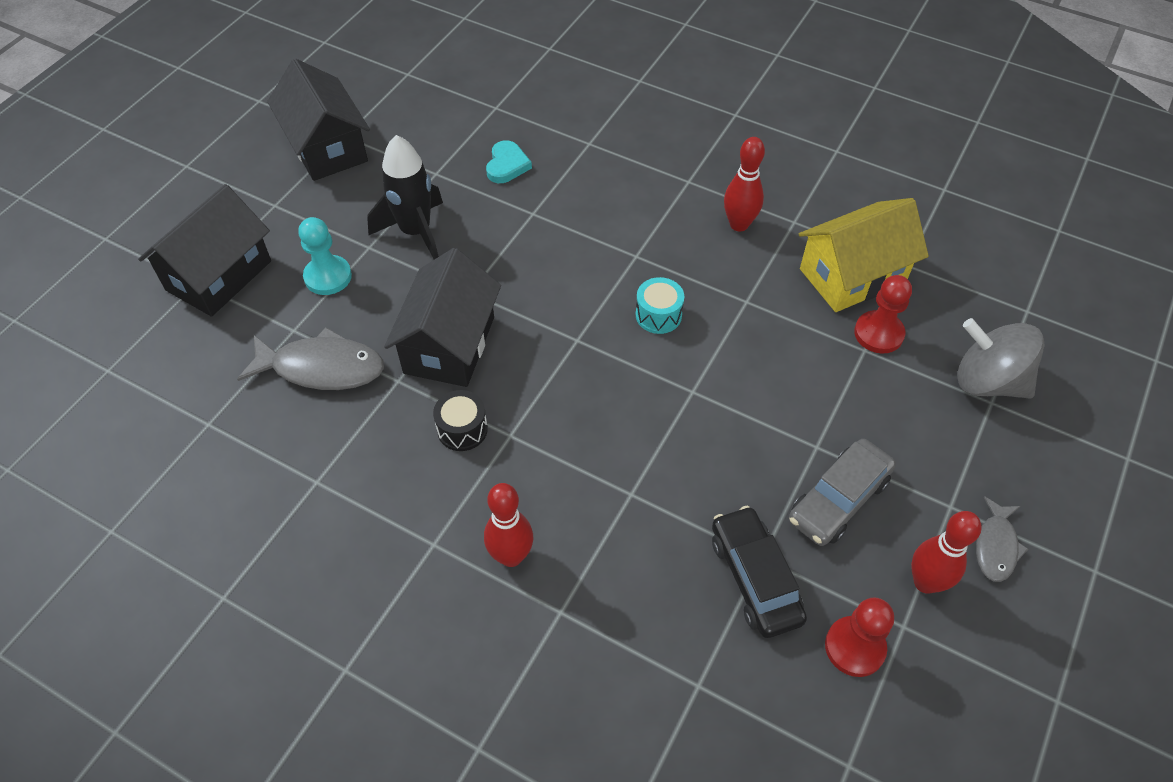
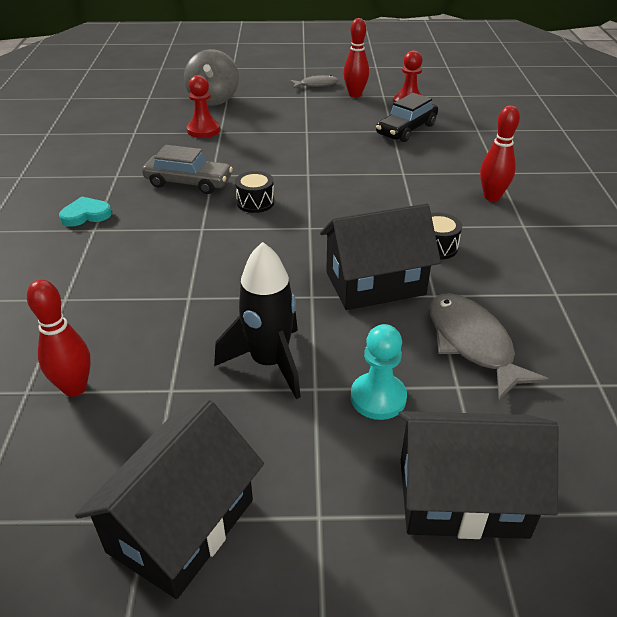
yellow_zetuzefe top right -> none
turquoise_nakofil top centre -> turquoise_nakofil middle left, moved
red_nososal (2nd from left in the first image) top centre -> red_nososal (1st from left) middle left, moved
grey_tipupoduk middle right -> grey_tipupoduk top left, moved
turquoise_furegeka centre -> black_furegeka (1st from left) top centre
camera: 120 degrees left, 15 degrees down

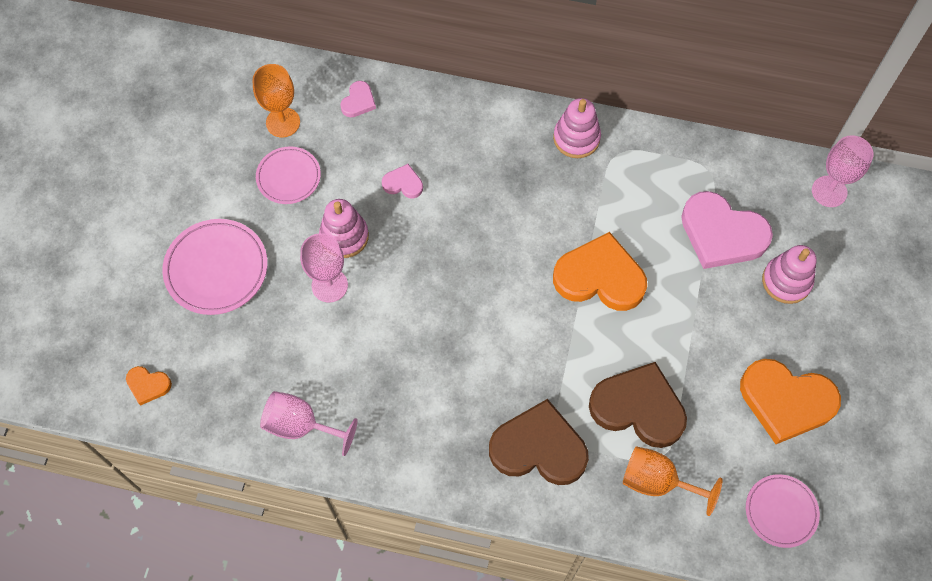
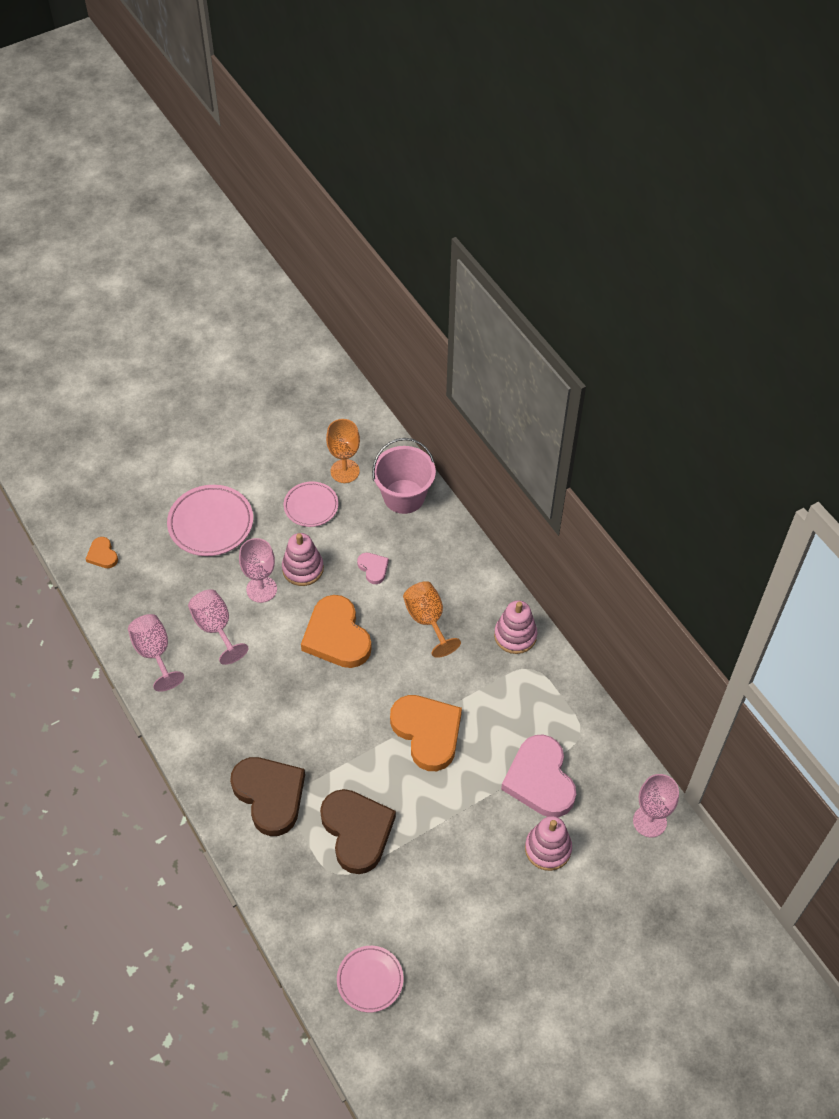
none -> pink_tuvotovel (2nd from left) middle left
orange_tuvotovel (2nd from left) bottom right -> orange_tuvotovel (2nd from left) centre, moved
orange_nakofil (3rd from left in the first image) bottom right -> orange_nakofil (2nd from left) centre, moved
pink_nakofil (1st from left) top centre -> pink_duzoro centre
camera: 45 degrees right, 10 degrees down

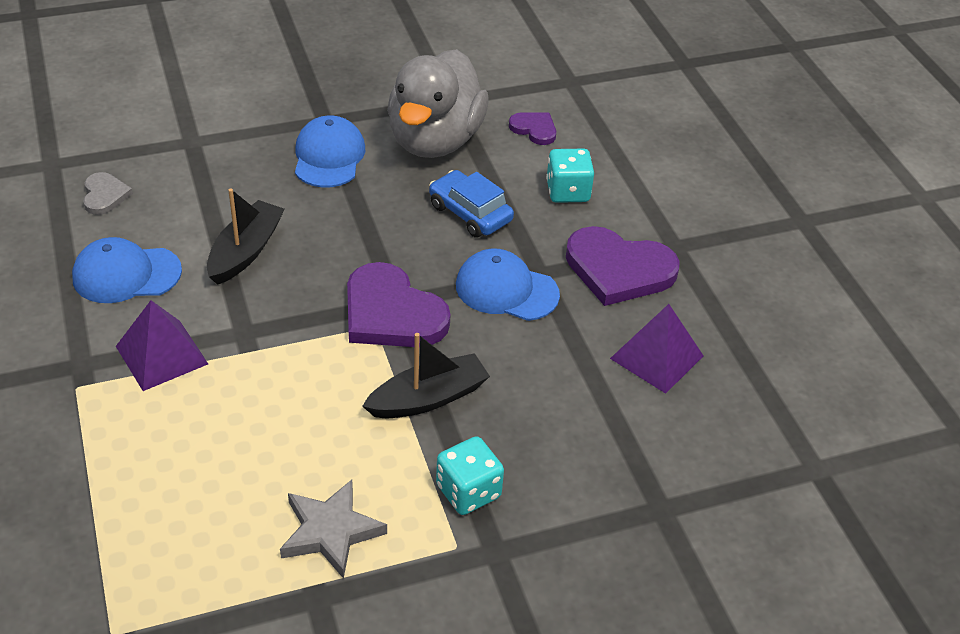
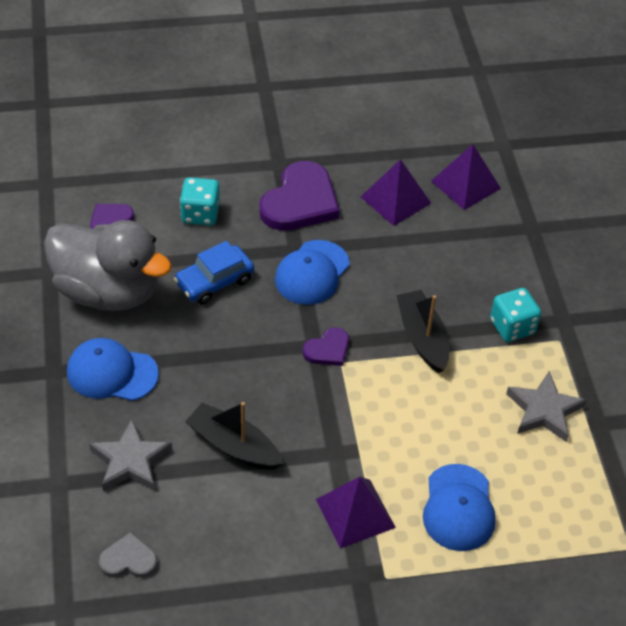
none -> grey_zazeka (1st from left) bottom left
none -> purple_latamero (3rd from left) top right
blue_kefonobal (1st from left in the first image) middle left -> blue_kefonobal (3rd from left) bottom right, moved
purple_nakofil (1st from left in the first image) centre -> purple_nakofil (3rd from left) centre, x0.51
camera: 80 degrees left, 5 degrees up

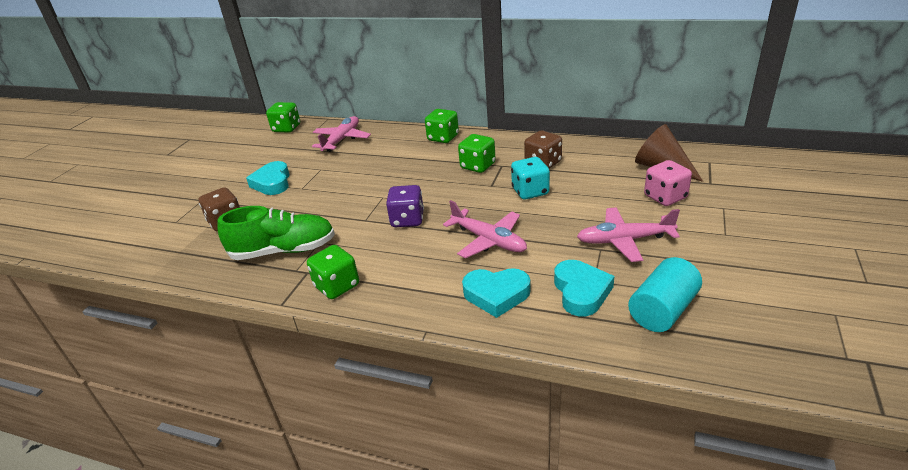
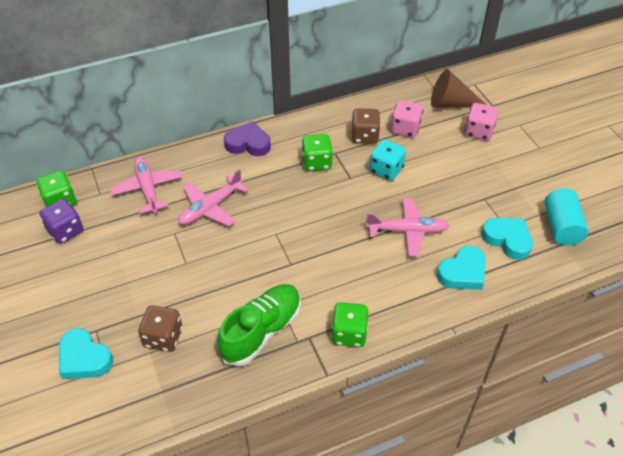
none -> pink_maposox (1st from left) top centre
turquoise_nakofil (1st from left) middle left -> turquoise_nakofil (1st from left) bottom left, moved
purple_maposox centre -> purple_maposox middle left, moved
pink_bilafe (3rd from left in the first image) middle right -> pink_bilafe (2nd from left) centre, moved
green_maposox (3rd from left) top centre -> purple_nakofil top centre
camera: 45 degrees left, 15 degrees up

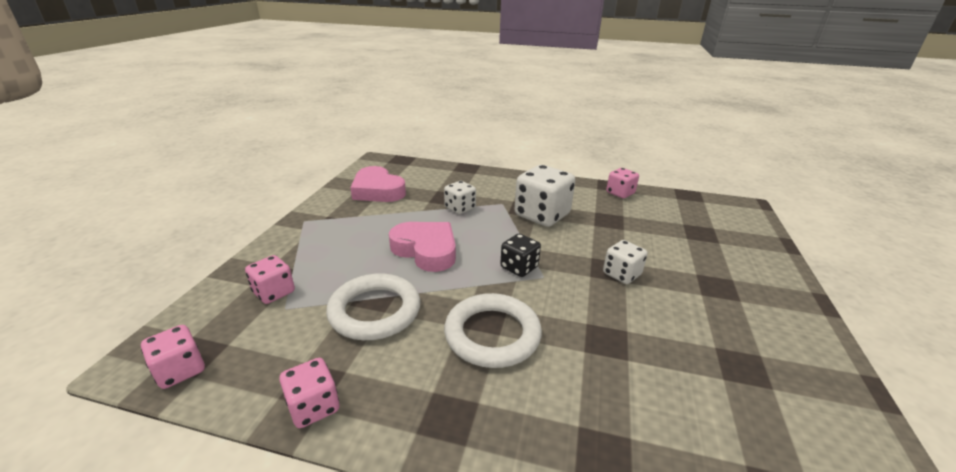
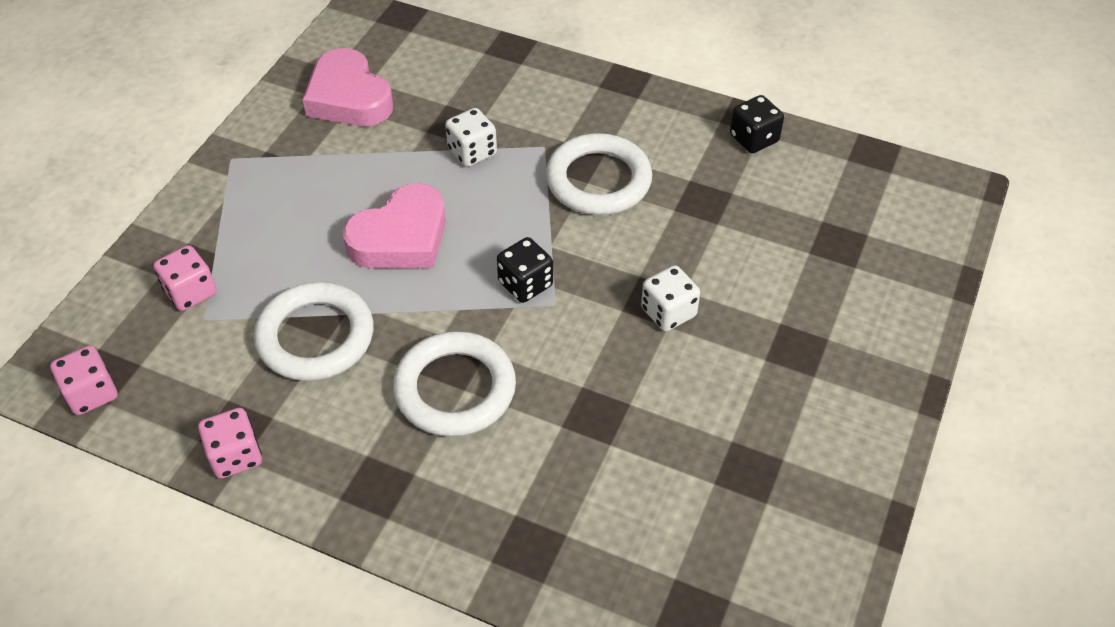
white_maposox (2nd from left) centre -> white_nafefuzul (3rd from left) top centre
pink_maposox (4th from left) centre -> black_maposox (2nd from left) top right
pink_nakofil (2nd from left) centre, 90 degrees clockwise
camera: 10 degrees right, 20 degrees up

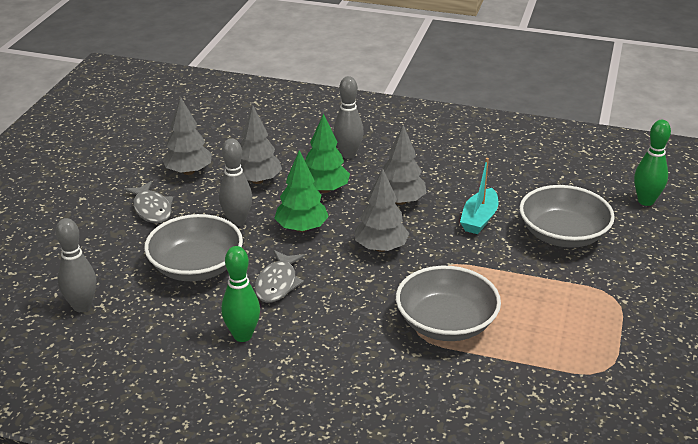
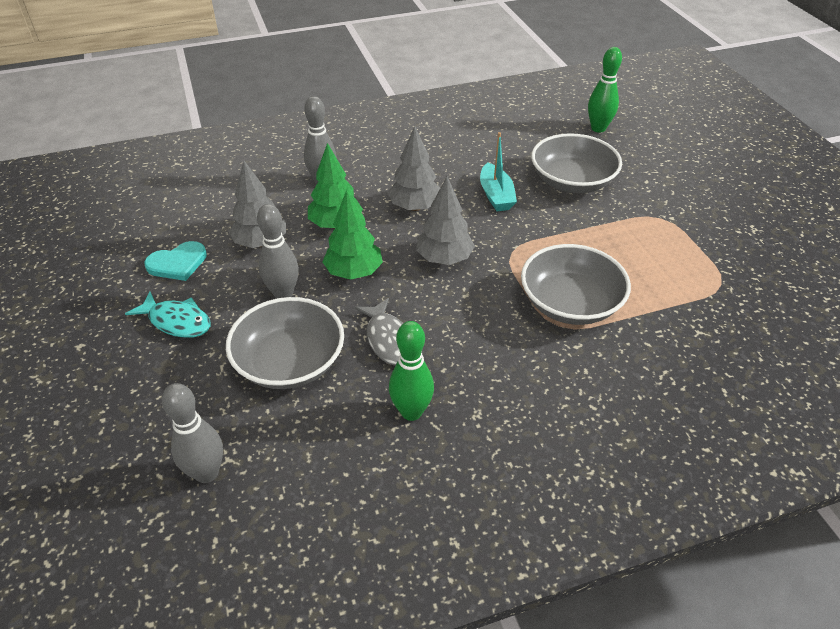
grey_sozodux (1st from left) top left -> turquoise_nakofil middle left
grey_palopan (1st from left) middle left -> turquoise_palopan middle left
camera: 35 degrees left, 10 degrees up

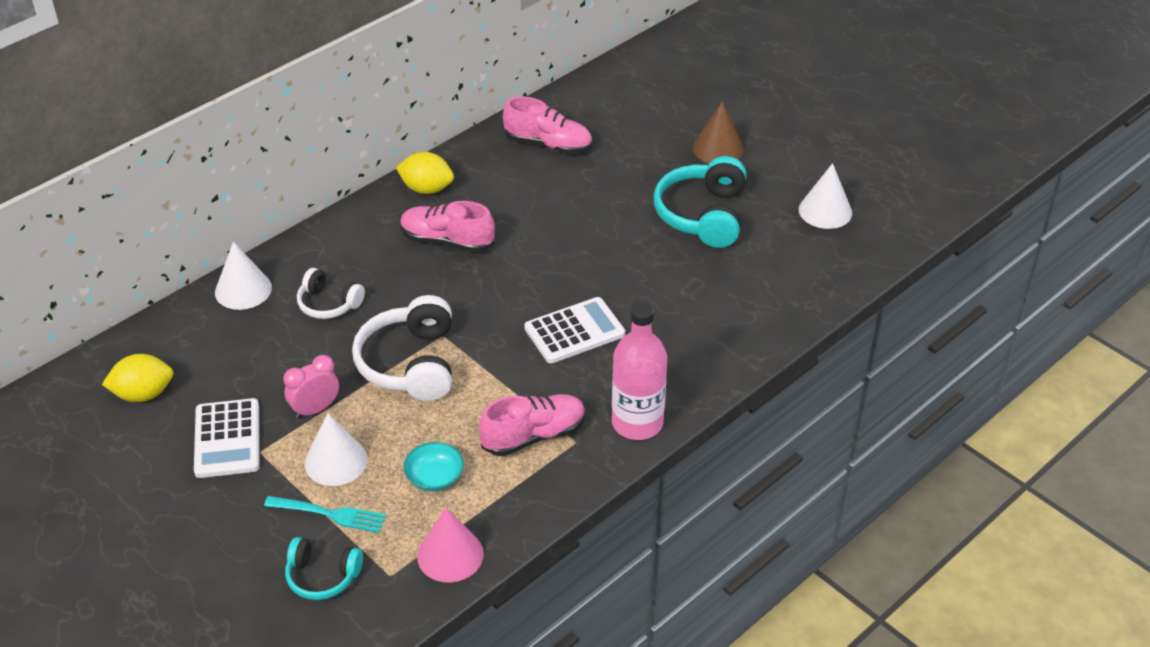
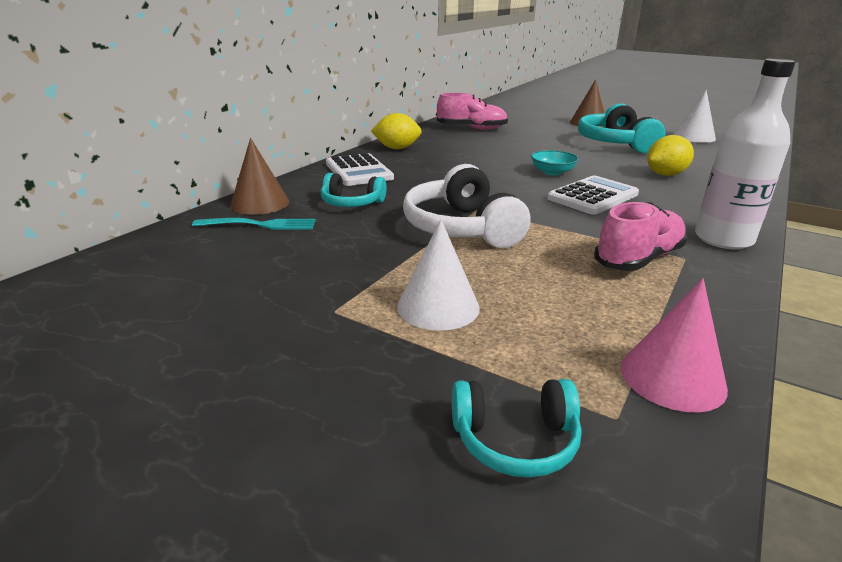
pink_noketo middle left -> none
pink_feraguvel (1st from left) centre -> none
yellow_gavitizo (1st from left in the first image) middle left -> yellow_gavitizo (2nd from left) top right, moved
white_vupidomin (1st from left) bottom left -> white_vupidomin (1st from left) top centre, moved
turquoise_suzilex bottom left -> turquoise_suzilex middle left, moved
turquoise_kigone bottom centre -> turquoise_kigone top centre, moved
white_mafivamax (1st from left) middle left -> brown_mafivamax (1st from left) top left
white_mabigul (1st from left) middle left -> turquoise_mabigul (1st from left) centre
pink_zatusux centre -> white_zatusux top right
camera: 15 degrees left, 15 degrees down

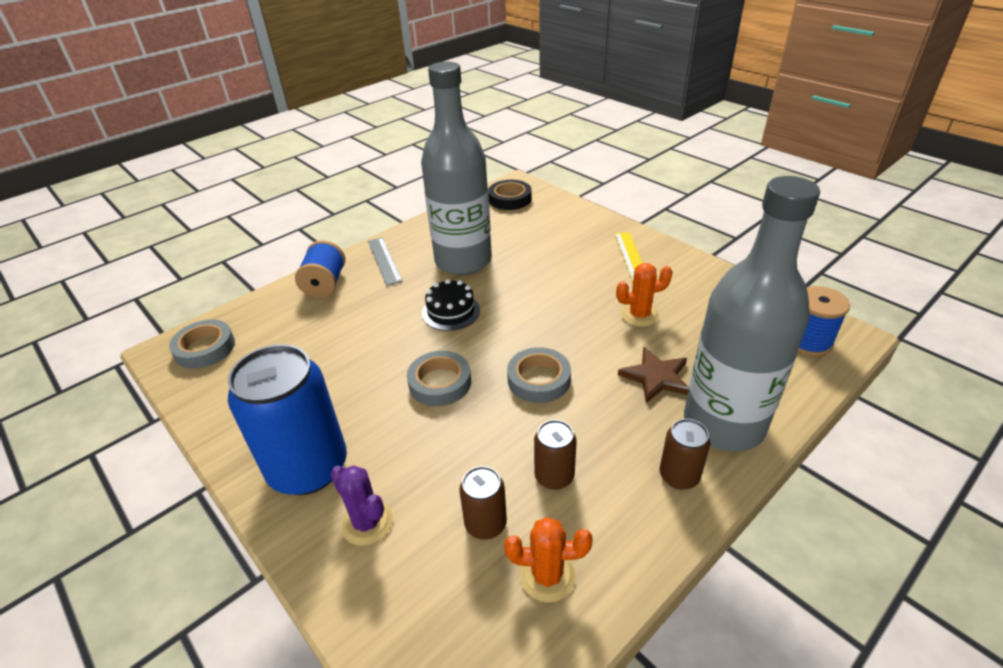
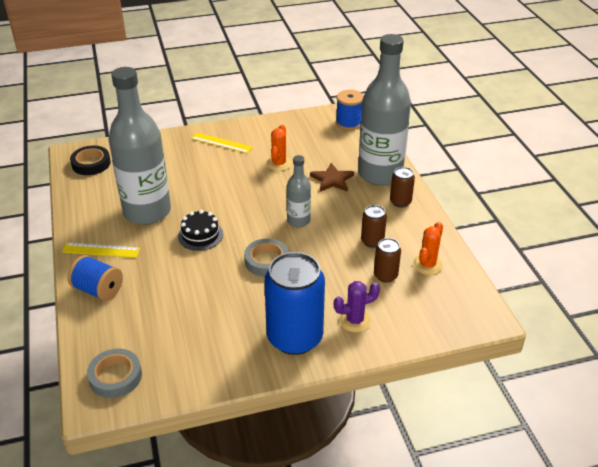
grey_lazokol (3rd from left) centre -> grey_zatusux (2nd from left) centre
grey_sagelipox centre -> yellow_sagelipox (1st from left) middle left
camera: 65 degrees left, 0 degrees up

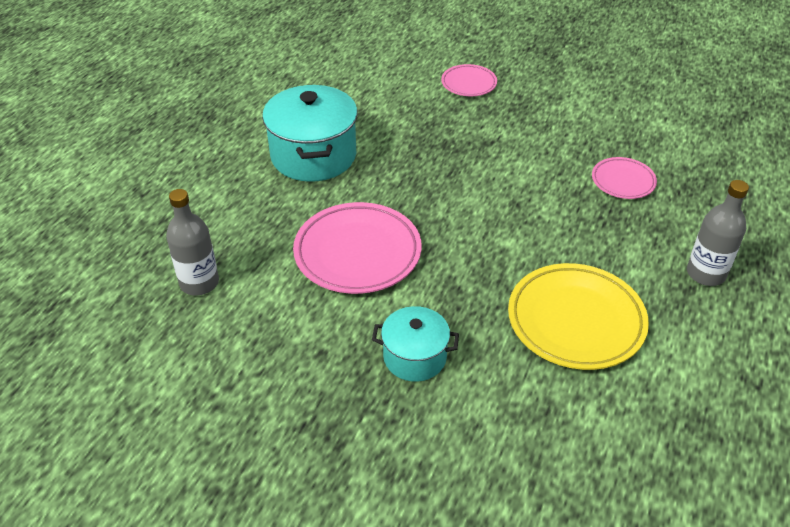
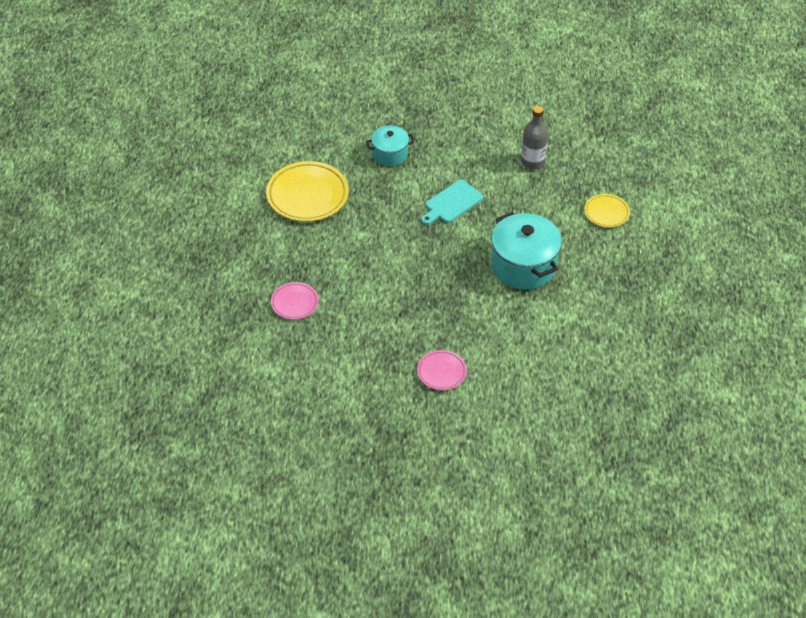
grey_zatusux (2nd from left) middle right -> none
none -> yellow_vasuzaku (2nd from left) middle right
pink_vasuzaku (1st from left) centre -> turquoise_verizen top centre
camera: 160 degrees right, 5 degrees up

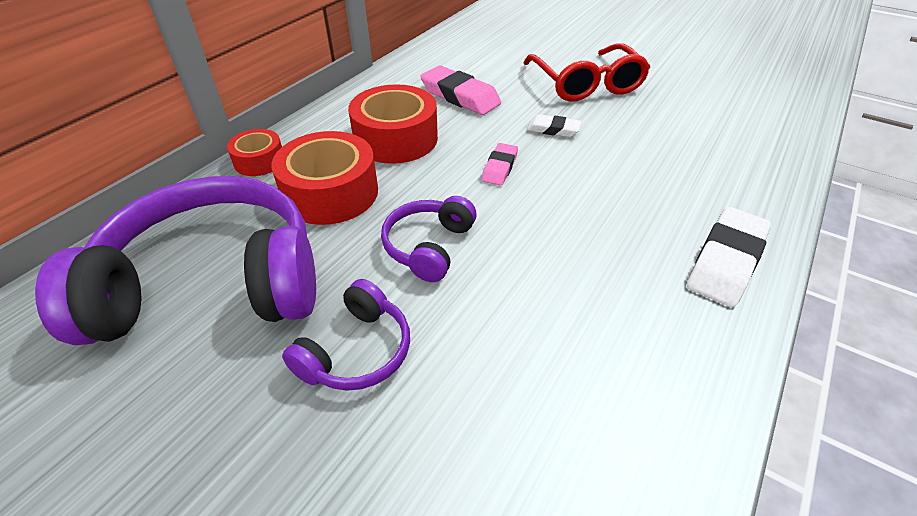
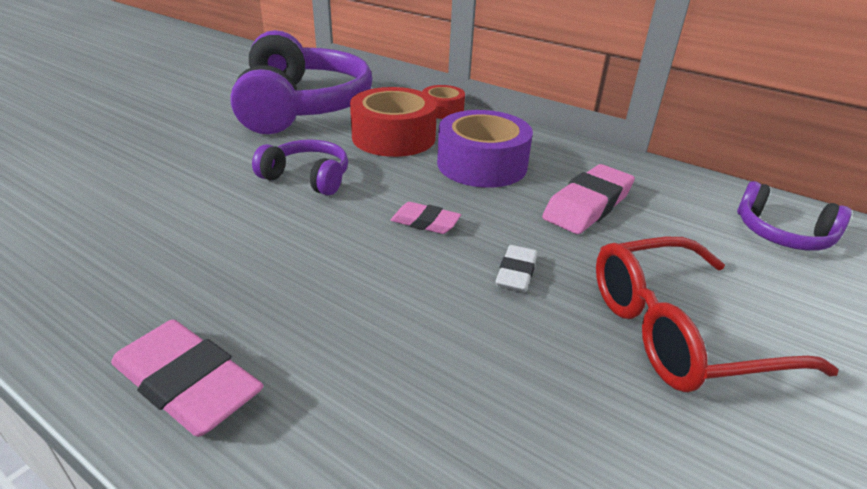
purple_mabigul (2nd from left in the first image) centre -> purple_mabigul (3rd from left) middle right, moved
red_lazokol (3rd from left) top centre -> purple_lazokol top centre
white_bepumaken (2nd from left) middle right -> pink_bepumaken (1st from left) bottom left
camera: 90 degrees right, 10 degrees down

